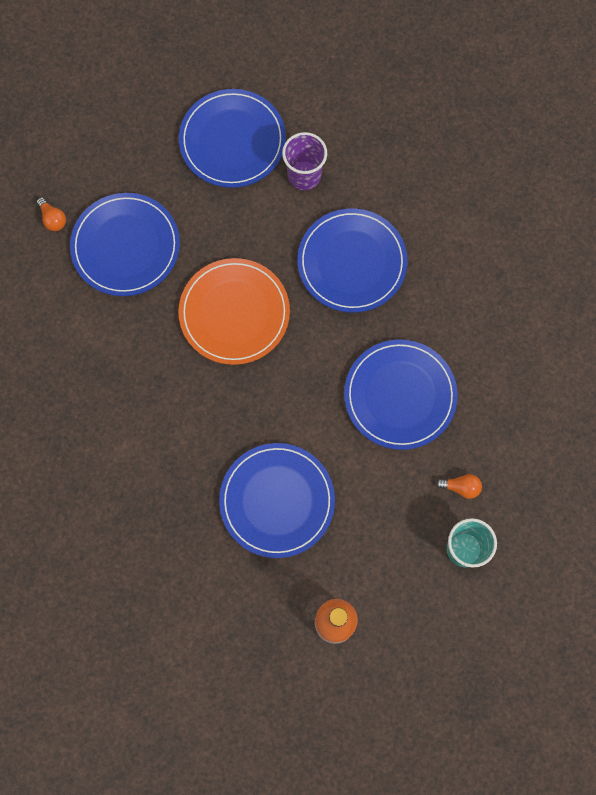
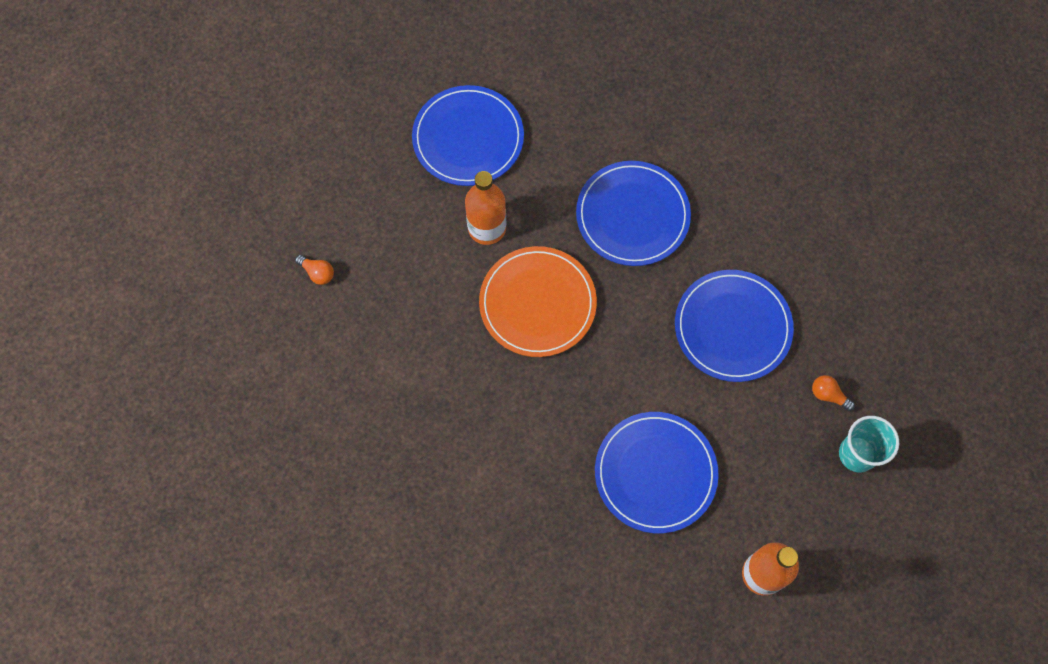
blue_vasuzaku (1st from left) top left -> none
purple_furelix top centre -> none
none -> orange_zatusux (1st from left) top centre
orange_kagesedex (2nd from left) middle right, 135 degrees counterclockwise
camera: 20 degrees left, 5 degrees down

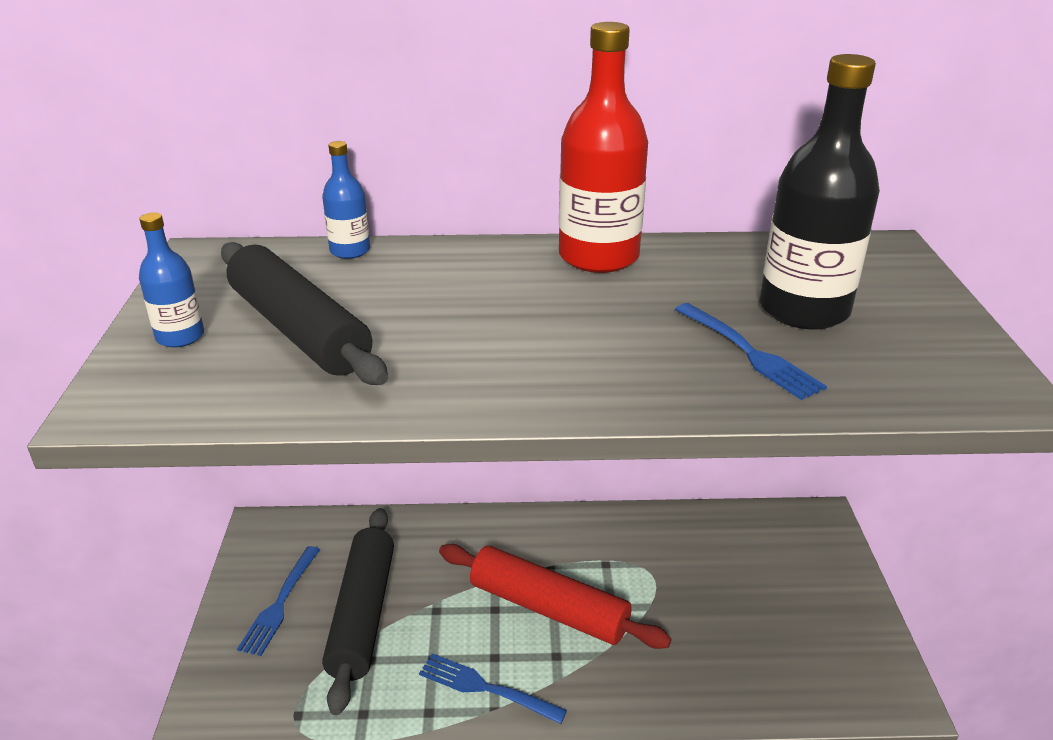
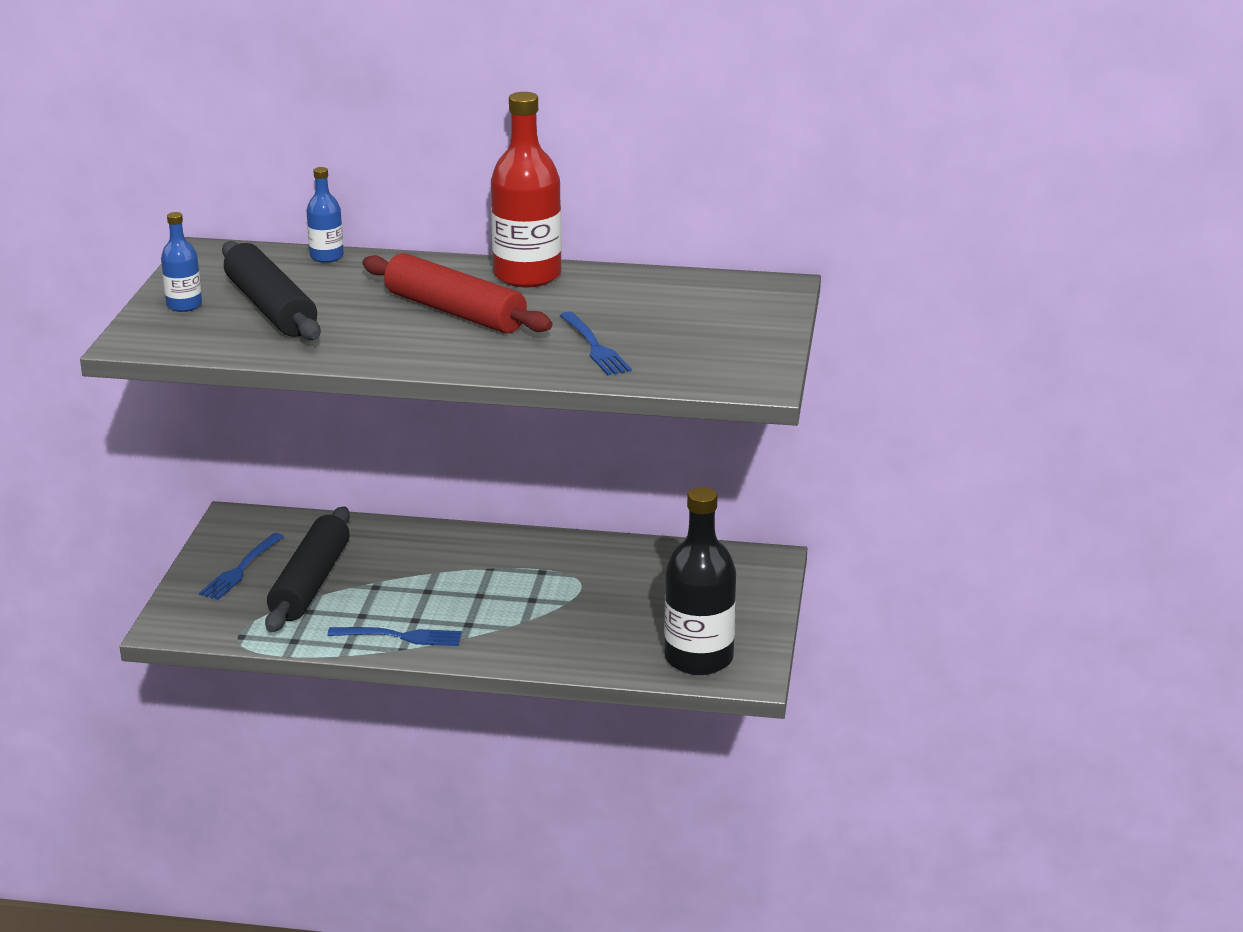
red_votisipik bottom centre -> red_votisipik top centre, moved
black_zatusux top right -> black_zatusux centre, moved
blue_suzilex (2nd from left) bottom centre -> blue_suzilex (2nd from left) bottom left, 150 degrees clockwise
camera: 10 degrees right, 5 degrees down

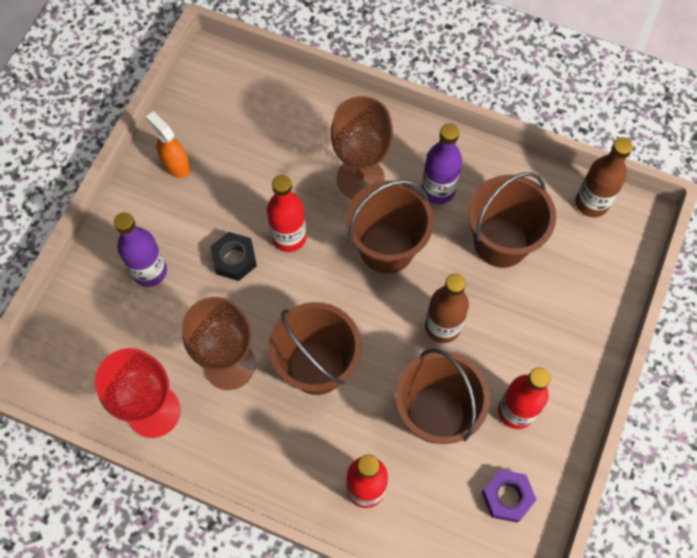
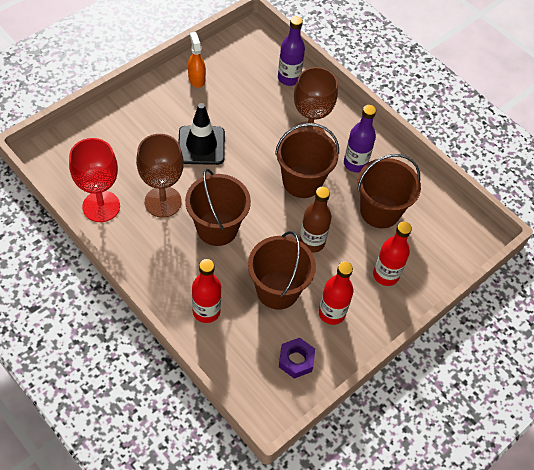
brown_zatusux (2nd from left) top right -> none
purple_zatusux (1st from left) middle left -> purple_zatusux (1st from left) top centre, moved
red_zatusux (1st from left in the first image) centre -> red_zatusux (3rd from left) middle right, moved
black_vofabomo centre -> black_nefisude top centre
camera: 20 degrees right, 10 degrees down

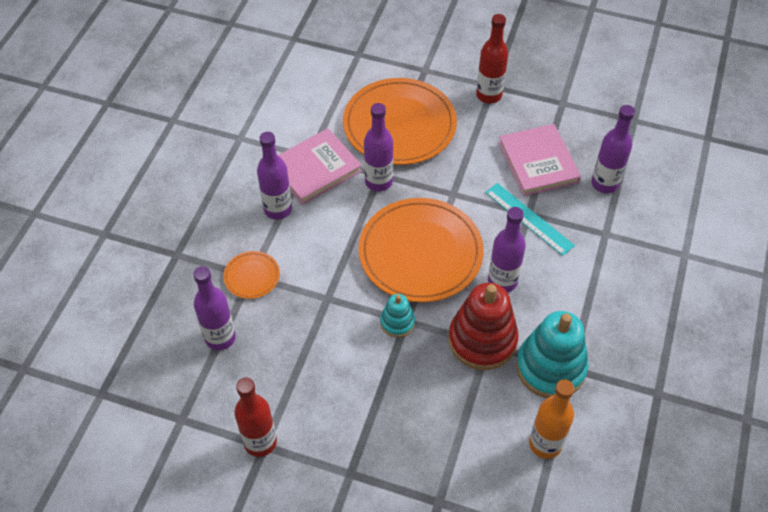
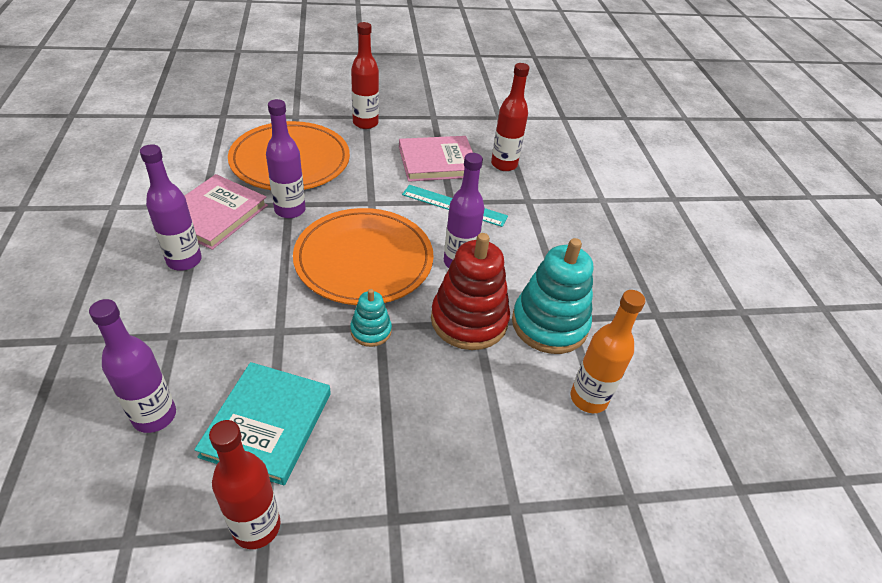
orange_vasuzaku (1st from left) middle left -> none
none -> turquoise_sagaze bottom left
purple_zatusux (5th from left) top right -> red_zatusux (3rd from left) top centre
pink_sagaze (2nd from left) top right -> pink_sagaze (2nd from left) top centre, 60 degrees counterclockwise
camera: 30 degrees left, 10 degrees down

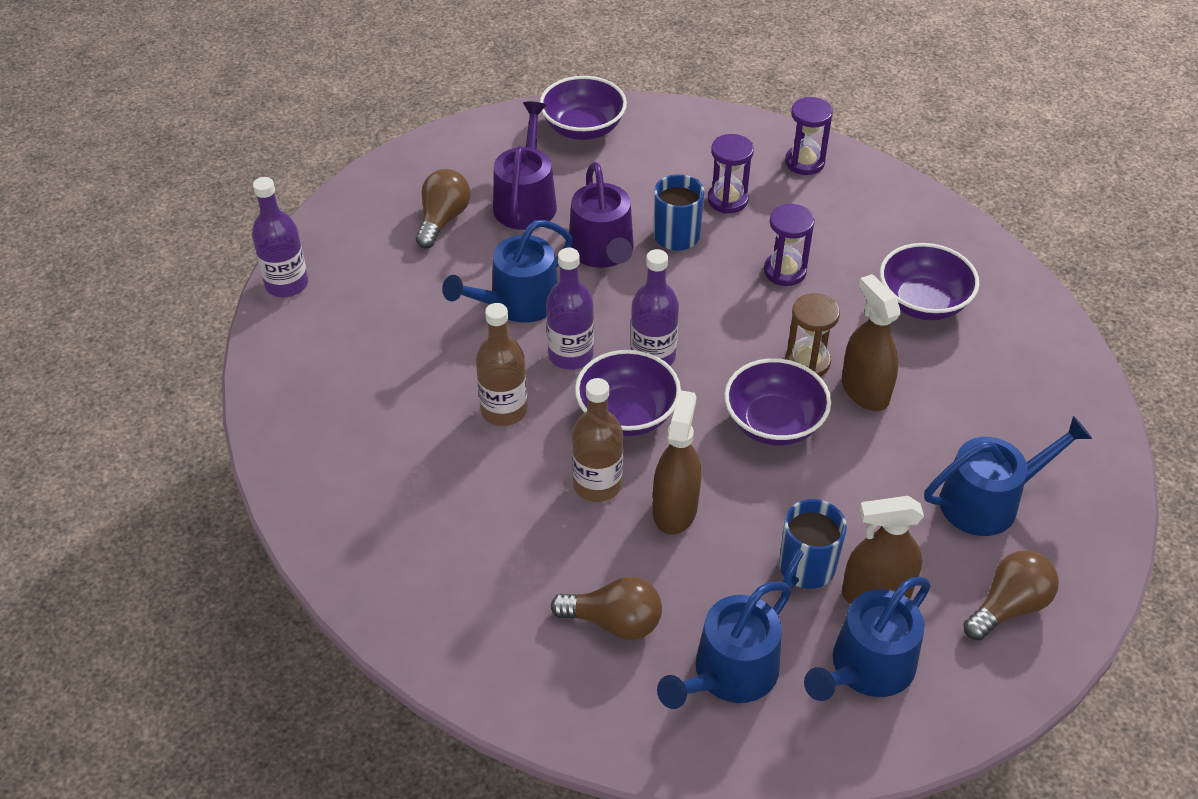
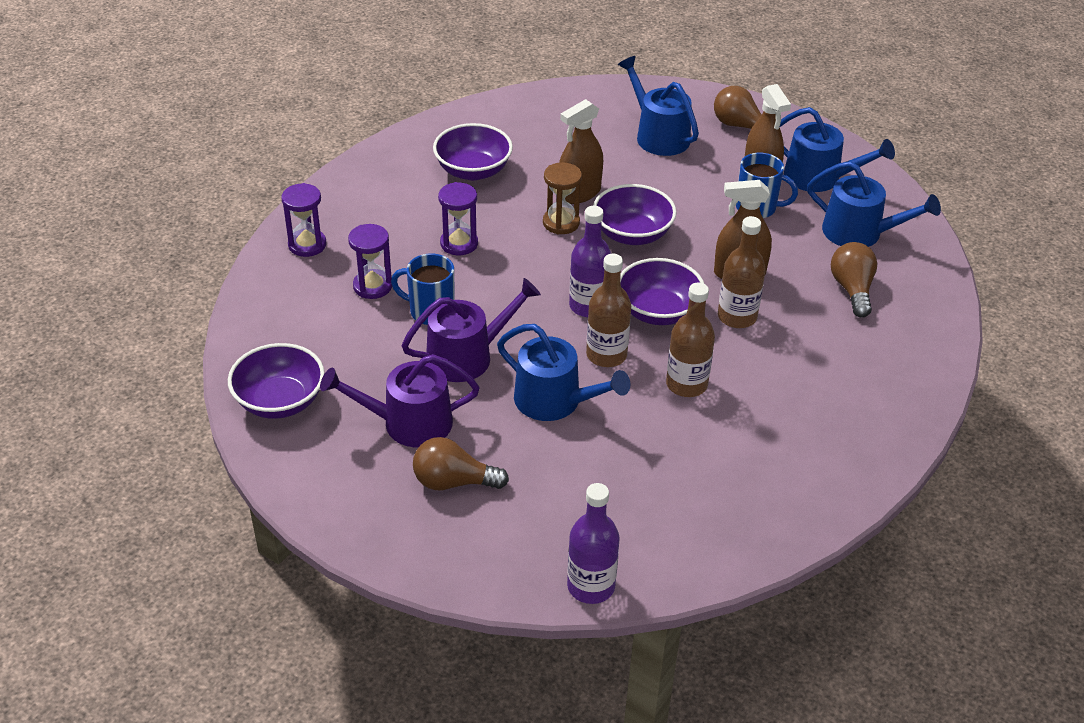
purple_zatusux (2nd from left) centre -> brown_zatusux (1st from left) centre
camera: 105 degrees left, 5 degrees down

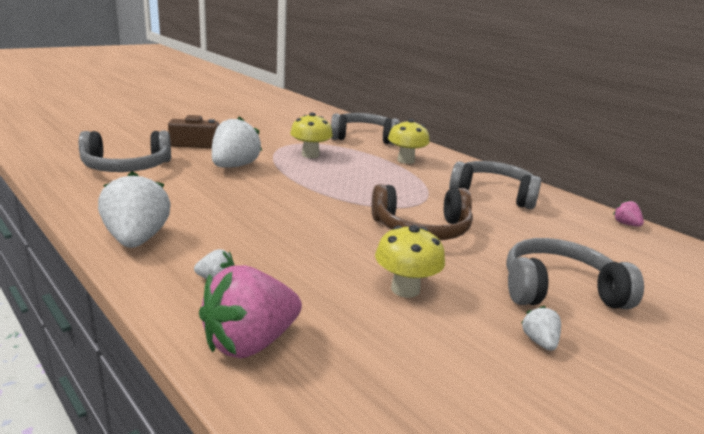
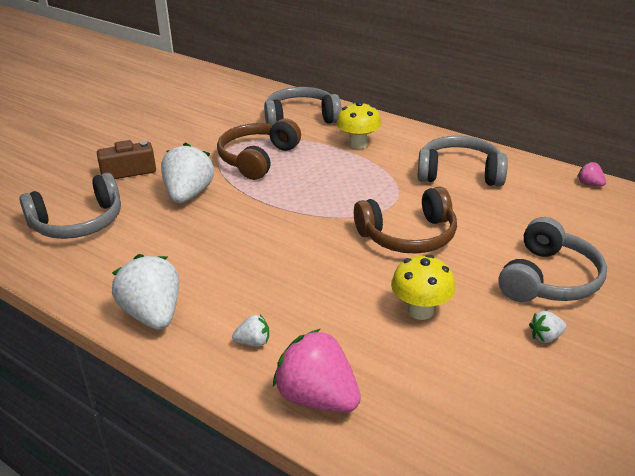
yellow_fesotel (1st from left) top centre -> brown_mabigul (1st from left) top centre
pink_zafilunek (1st from left) bottom centre, 90 degrees clockwise
grey_mabigul (4th from left) middle right, 135 degrees clockwise
white_zafilunek (4th from left) bottom right, 90 degrees counterclockwise
camera: 10 degrees left, 10 degrees up

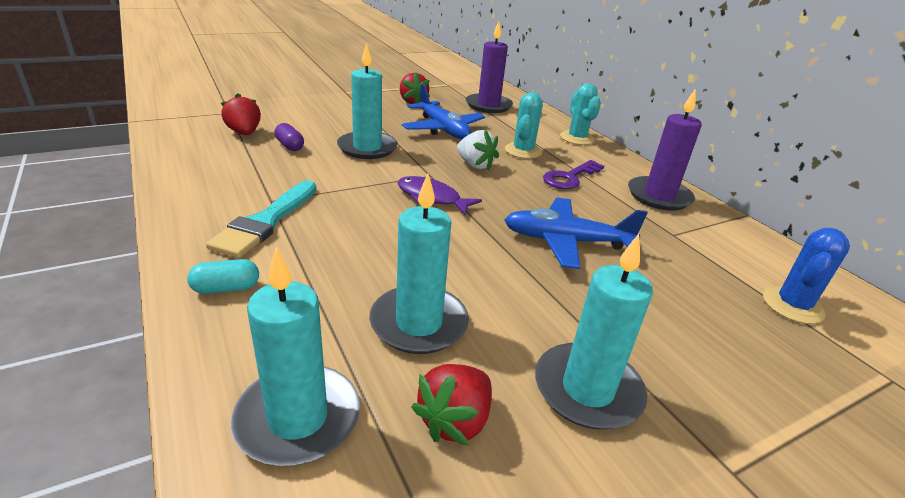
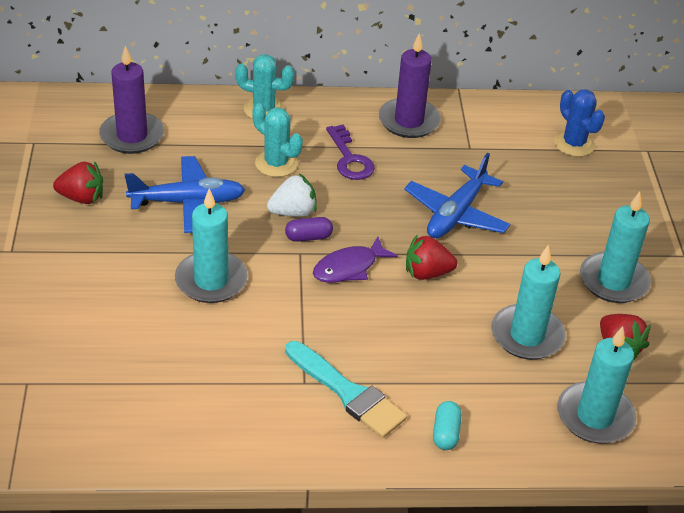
red_zafilunek (1st from left in the first image) top left -> red_zafilunek (2nd from left) centre, moved
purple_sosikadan top left -> purple_sosikadan centre, moved
camera: 65 degrees left, 10 degrees up

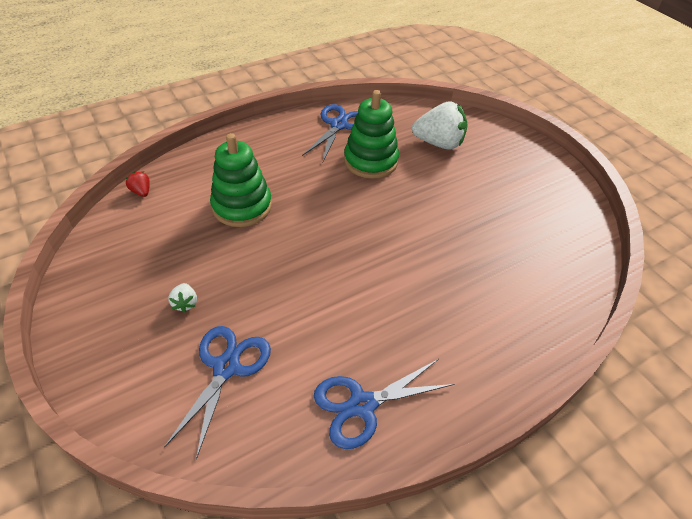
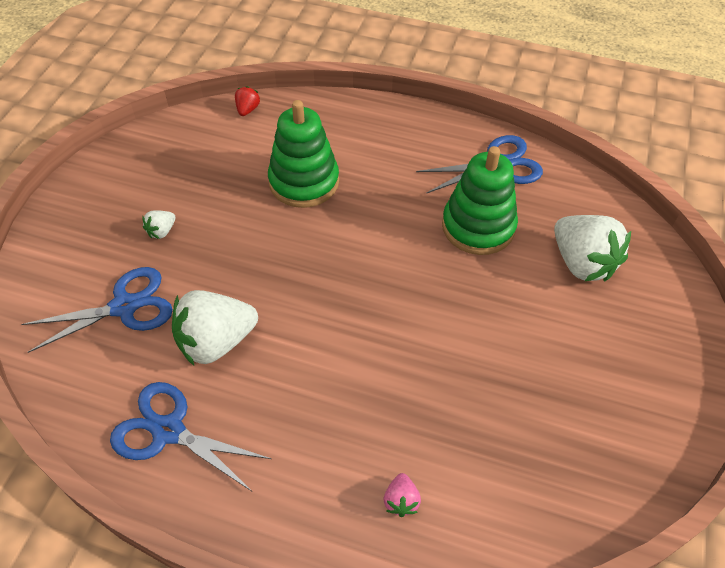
none -> white_zafilunek (2nd from left) middle left
none -> pink_zafilunek bottom centre
camera: 50 degrees right, 5 degrees up

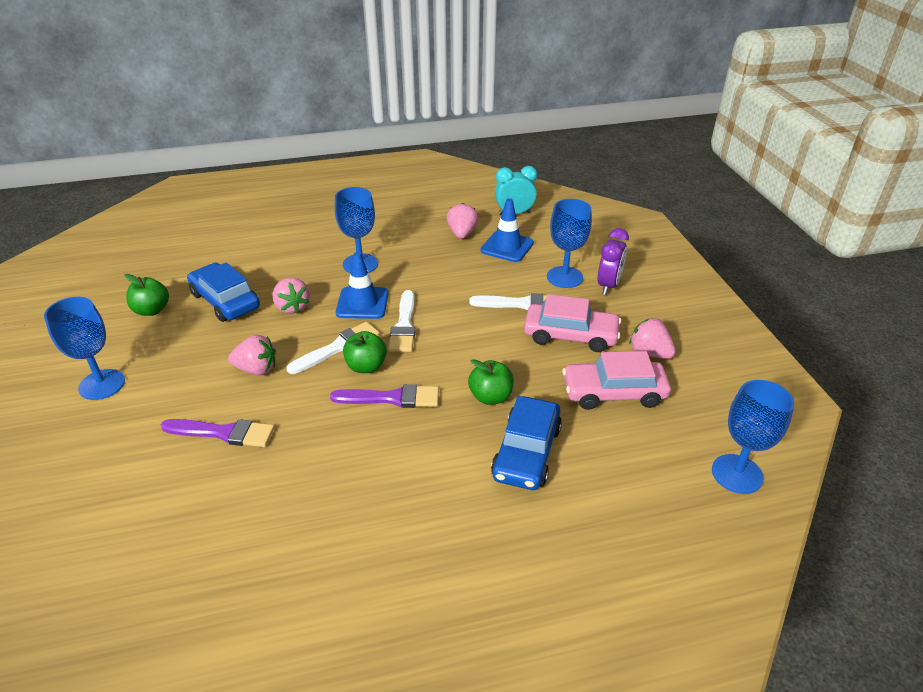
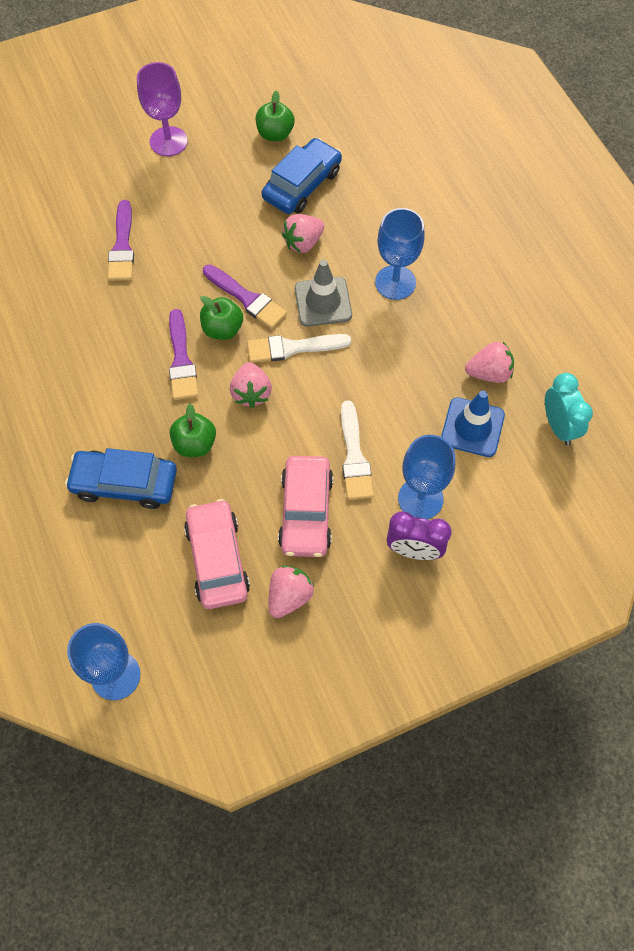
pink_zafilunek (1st from left) middle left -> pink_zafilunek (1st from left) centre, moved
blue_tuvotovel (1st from left) middle left -> purple_tuvotovel top left
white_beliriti (1st from left) centre -> purple_beliriti (3rd from left) top centre
blue_nefisude (1st from left) centre -> grey_nefisude top centre
camera: 80 degrees right, 25 degrees up

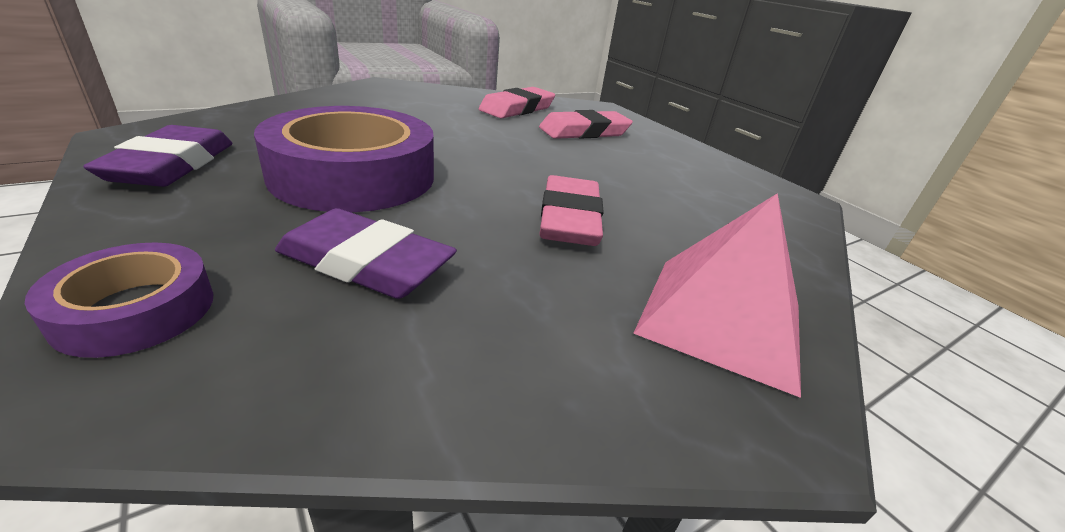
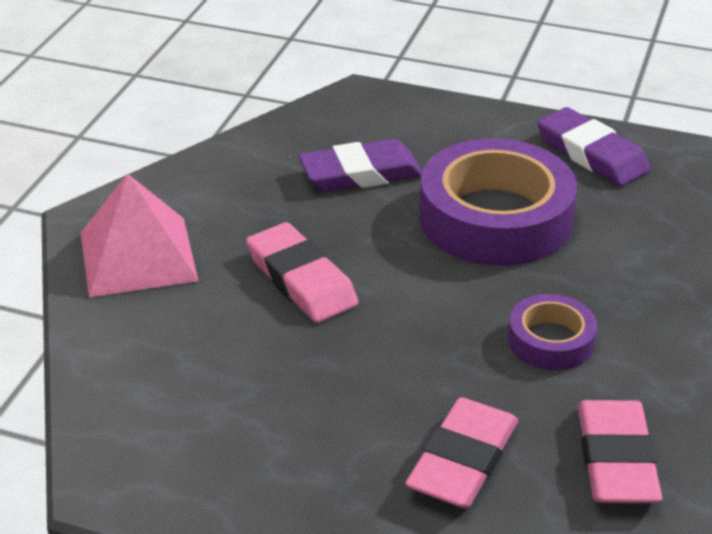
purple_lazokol (1st from left in the first image) middle left -> purple_lazokol (2nd from left) middle right, moved
camera: 145 degrees right, 5 degrees up

